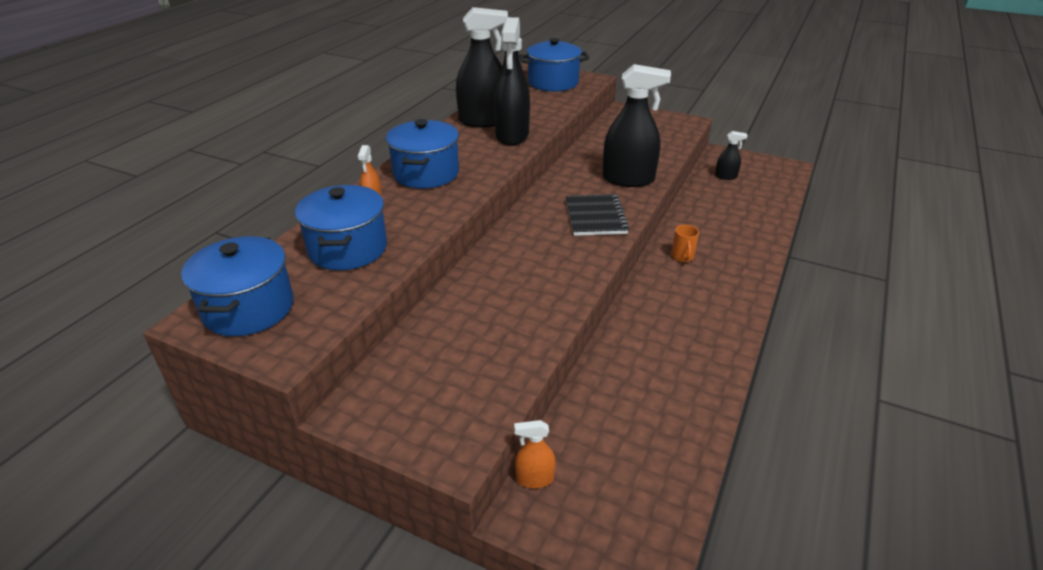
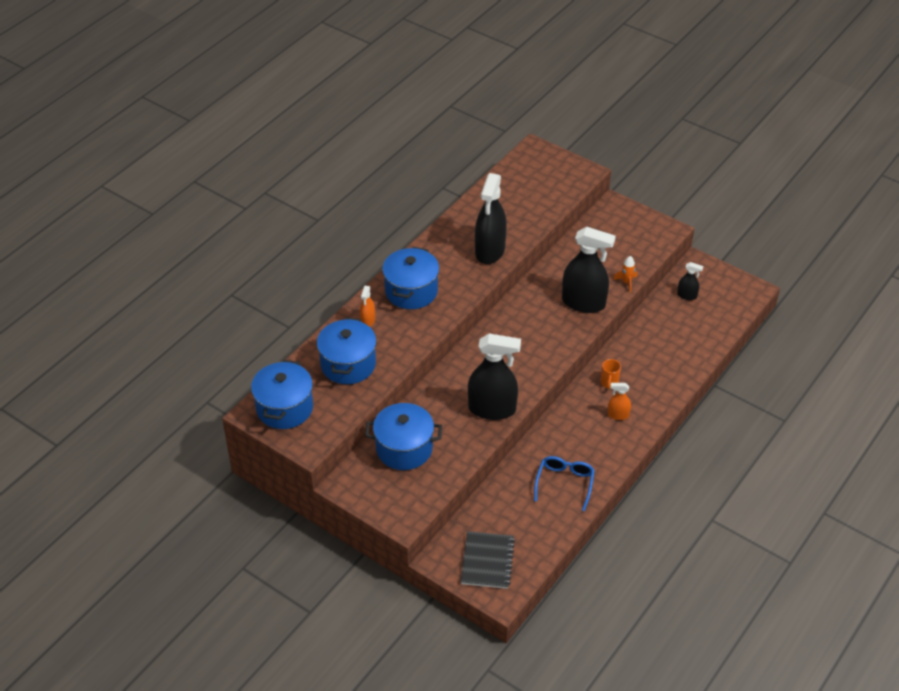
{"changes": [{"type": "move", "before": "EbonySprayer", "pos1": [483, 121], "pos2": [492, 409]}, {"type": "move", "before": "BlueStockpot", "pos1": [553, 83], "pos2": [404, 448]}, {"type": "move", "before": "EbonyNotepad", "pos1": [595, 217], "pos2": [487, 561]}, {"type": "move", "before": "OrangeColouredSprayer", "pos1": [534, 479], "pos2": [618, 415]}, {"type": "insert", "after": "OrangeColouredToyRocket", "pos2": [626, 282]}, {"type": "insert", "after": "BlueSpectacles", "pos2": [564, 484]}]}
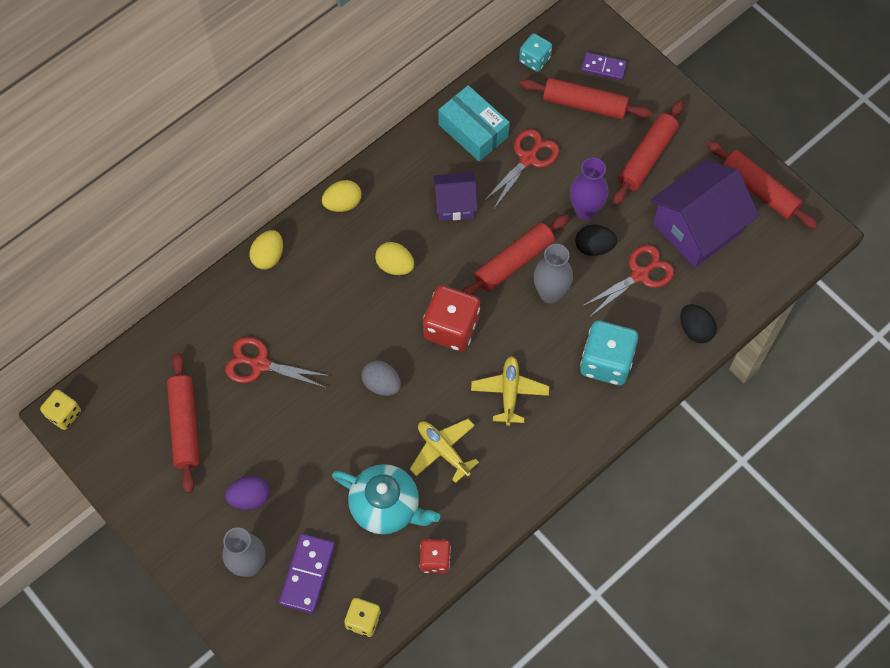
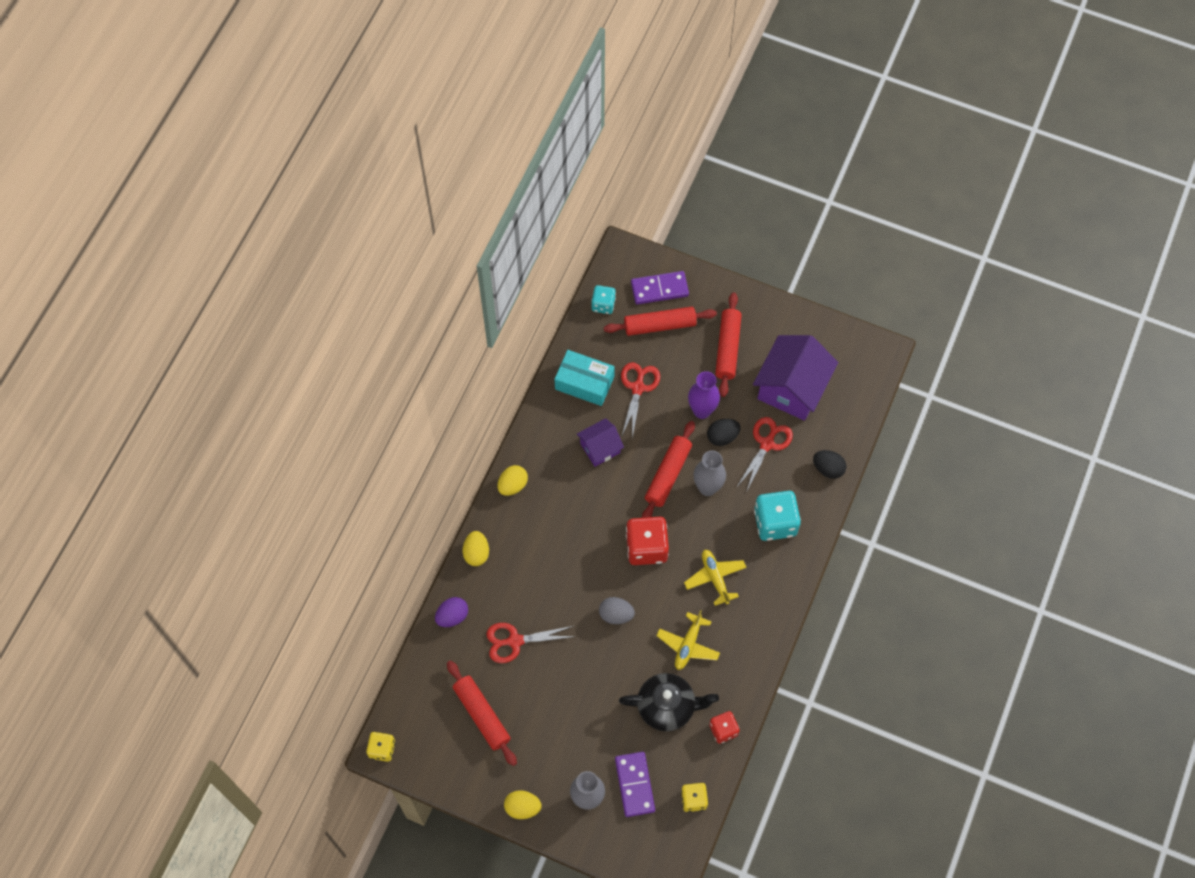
{"changes": [{"type": "resize", "before": "VioletDominoPiece", "pos1": [603, 67], "pos2": [659, 289], "scale": 1.51}, {"type": "delete", "before": "CrimsonPastryRoller", "pos1": [759, 190]}, {"type": "move", "before": "YellowEggShape", "pos1": [395, 266], "pos2": [522, 807]}, {"type": "rotate", "before": "YellowToyPlane", "pos1": [443, 450], "pos2": [688, 645], "turn": -90}, {"type": "recolor", "before": "TealTeaPot", "after": "EbonyTeaPot", "pos1": [386, 506], "pos2": [667, 706]}, {"type": "move", "before": "VioletEggShape", "pos1": [250, 497], "pos2": [452, 616]}]}
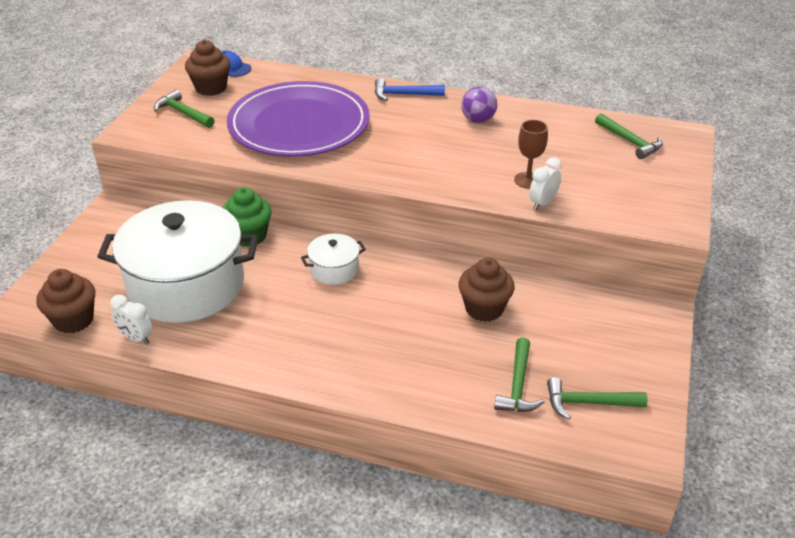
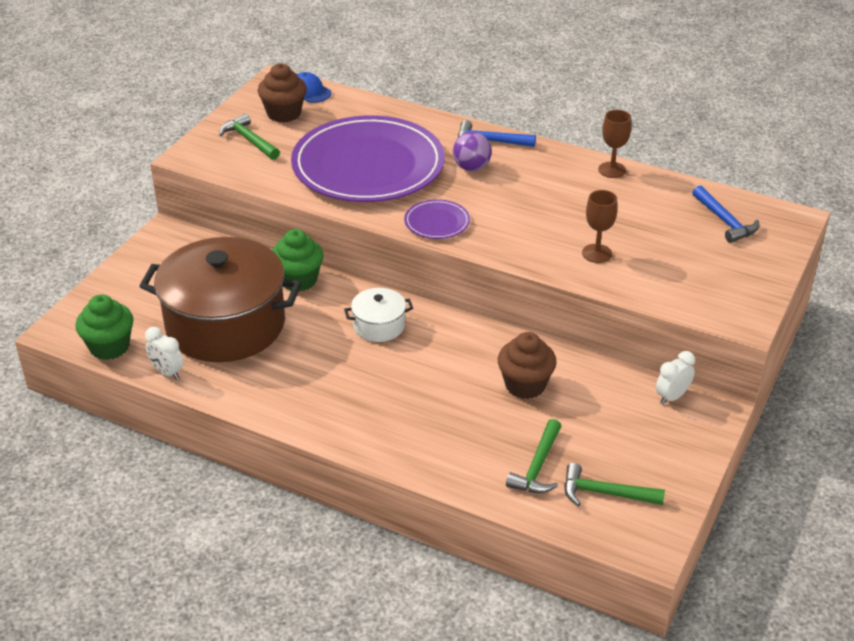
{"changes": [{"type": "move", "before": "VioletPlayBall", "pos1": [478, 120], "pos2": [471, 167]}, {"type": "recolor", "before": "GreenHammer", "after": "BlueHammer", "pos1": [630, 142], "pos2": [725, 221]}, {"type": "move", "before": "PureWhiteAlarmClock", "pos1": [542, 203], "pos2": [672, 397]}, {"type": "recolor", "before": "PureWhiteStockpot", "after": "RussetStockpot", "pos1": [186, 285], "pos2": [225, 324]}, {"type": "recolor", "before": "RussetFairyCake", "after": "GreenFairyCake", "pos1": [73, 320], "pos2": [109, 347]}, {"type": "insert", "after": "RussetChalice", "pos2": [612, 170]}, {"type": "insert", "after": "VioletPlate", "pos2": [437, 222]}]}
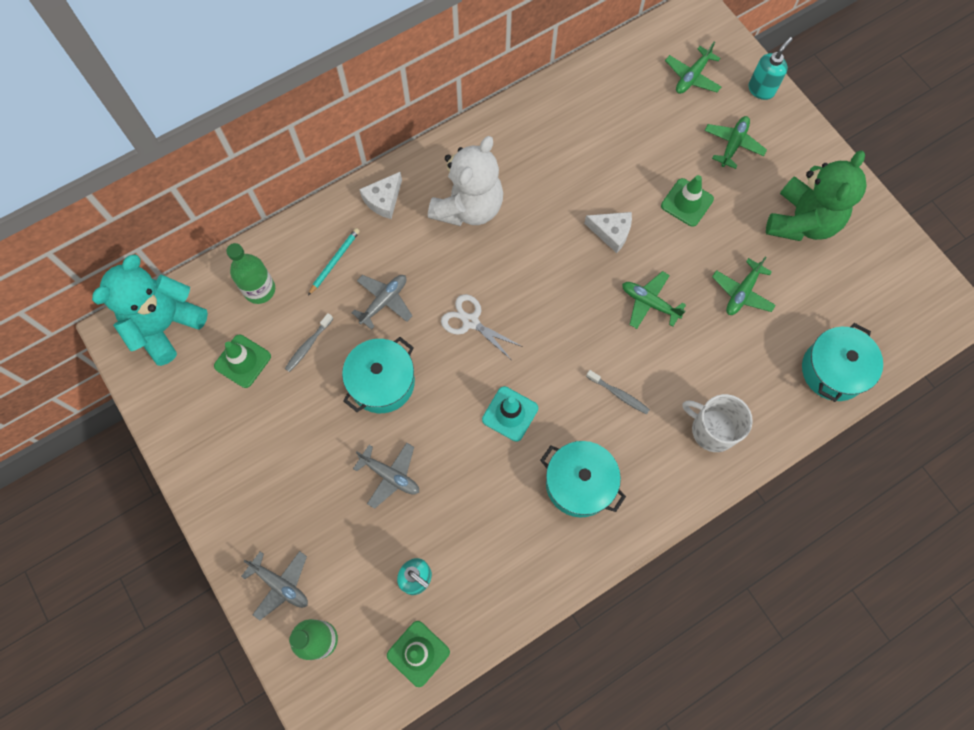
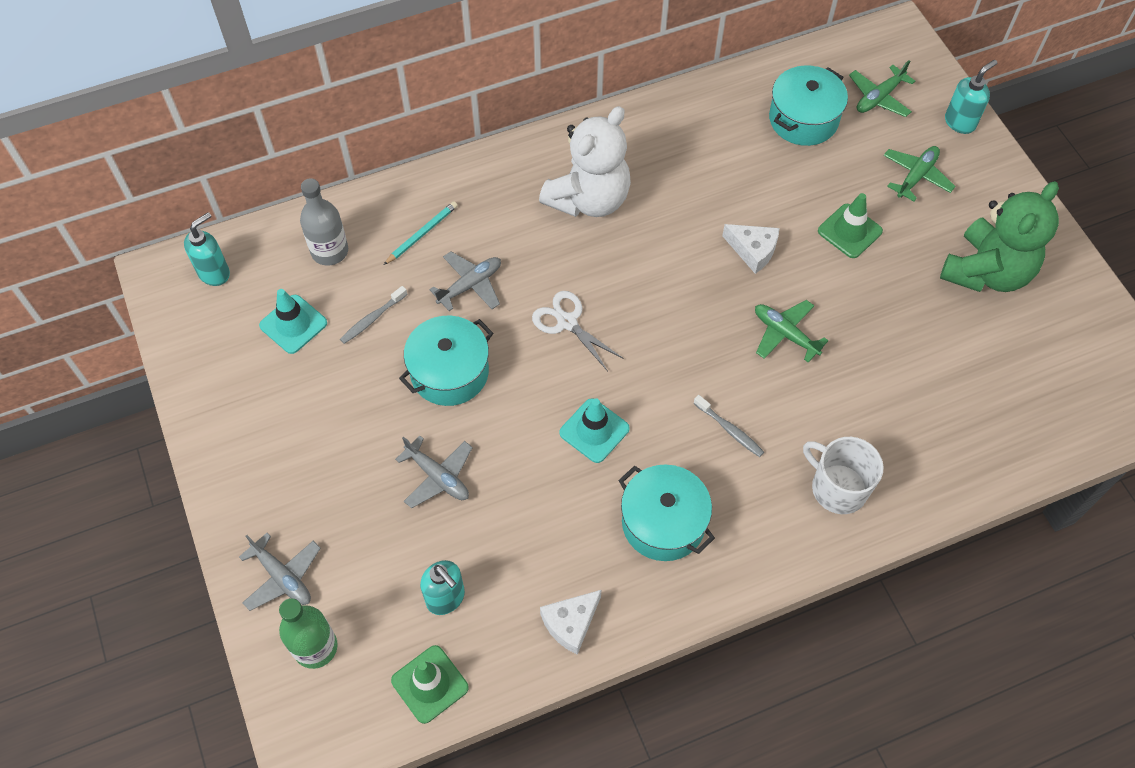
{"changes": [{"type": "move", "before": "PureWhitePieceOfCheese", "pos1": [383, 200], "pos2": [570, 623]}, {"type": "recolor", "before": "GreenDrinkBottle", "after": "AshGreyDrinkBottle", "pos1": [259, 290], "pos2": [330, 251]}, {"type": "replace", "before": "TealTeddy", "after": "TealSoapDispenser", "pos1": [165, 325], "pos2": [214, 273]}, {"type": "delete", "before": "GreenToyPlane", "pos1": [742, 292]}, {"type": "move", "before": "TealStockpot", "pos1": [833, 370], "pos2": [803, 119]}, {"type": "recolor", "before": "GreenRoadCone", "after": "TealRoadCone", "pos1": [242, 361], "pos2": [293, 324]}]}
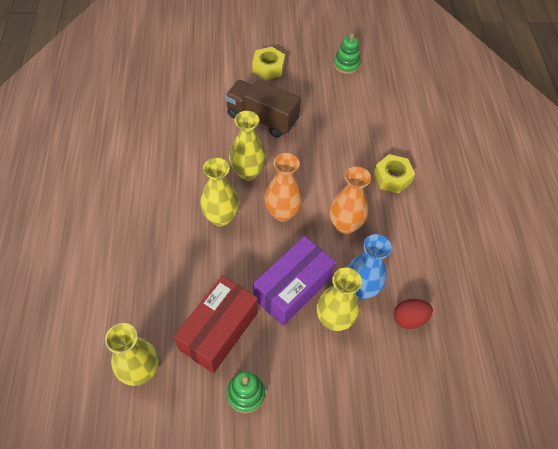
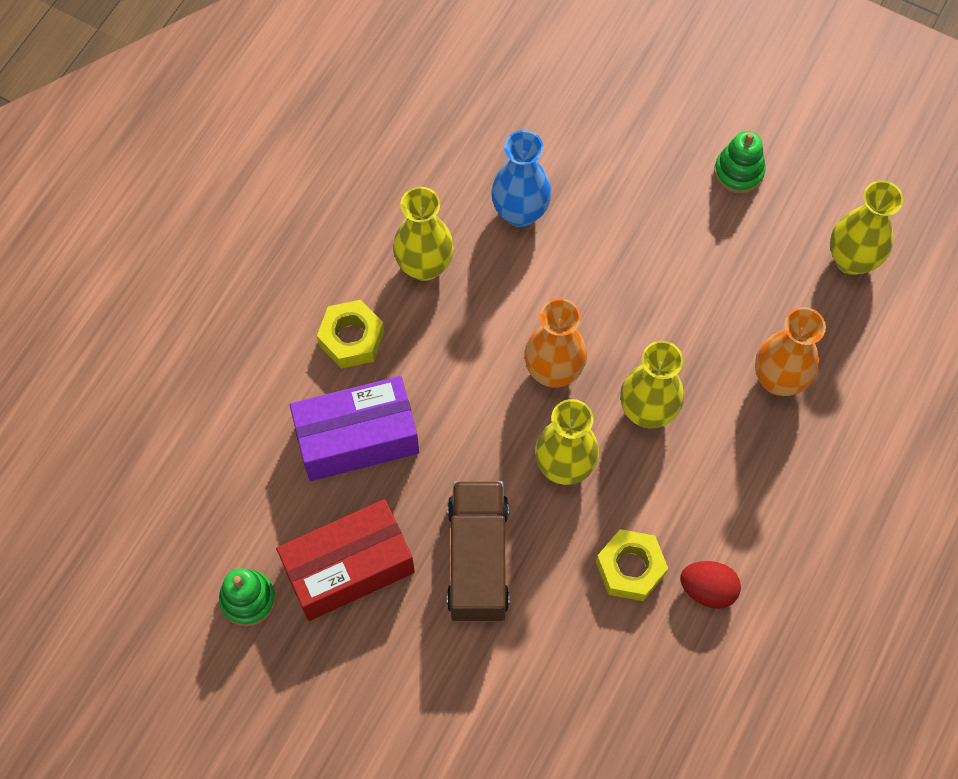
{"changes": [{"type": "move", "before": "YellowNut", "pos1": [268, 68], "pos2": [630, 568]}, {"type": "rotate", "before": "RussetToyTruck", "pos1": [262, 118], "pos2": [478, 559], "turn": -150}, {"type": "move", "before": "OrangeColouredFlowerVase", "pos1": [344, 225], "pos2": [778, 379]}, {"type": "move", "before": "VioletPackage", "pos1": [292, 288], "pos2": [357, 438]}, {"type": "move", "before": "YellowFlowerVase", "pos1": [334, 319], "pos2": [424, 266]}, {"type": "move", "before": "CrimsonPackage", "pos1": [218, 330], "pos2": [349, 568]}, {"type": "move", "before": "CrimsonEggShape", "pos1": [409, 319], "pos2": [707, 589]}]}
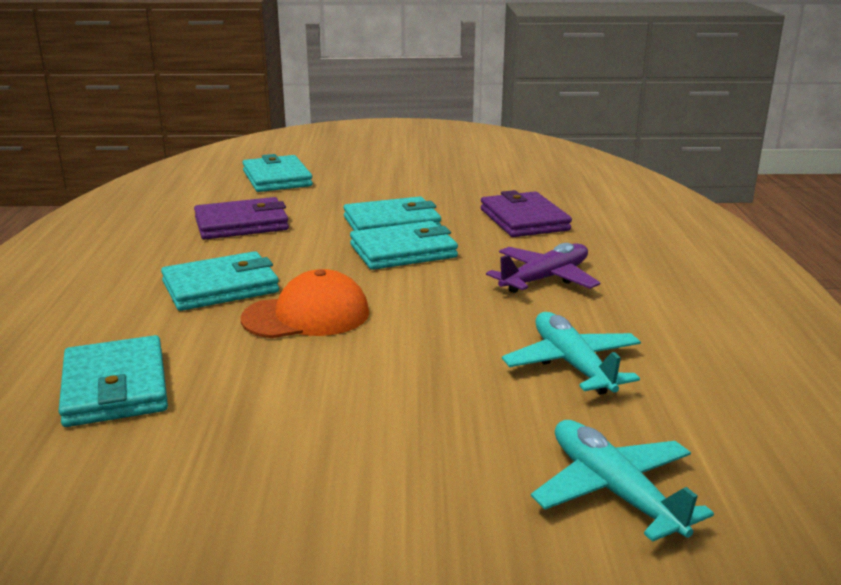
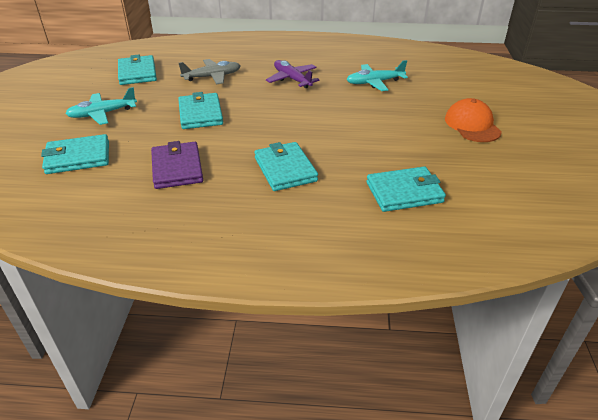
{"changes": [{"type": "replace", "before": "VioletBillfold", "after": "AshGreyToyPlane", "pos1": [524, 220], "pos2": [212, 77]}, {"type": "move", "before": "TealBillfold", "pos1": [403, 251], "pos2": [137, 73]}, {"type": "move", "before": "OrangeColouredBaseballCap", "pos1": [306, 316], "pos2": [472, 125]}, {"type": "move", "before": "TealToyPlane", "pos1": [613, 491], "pos2": [102, 114]}]}
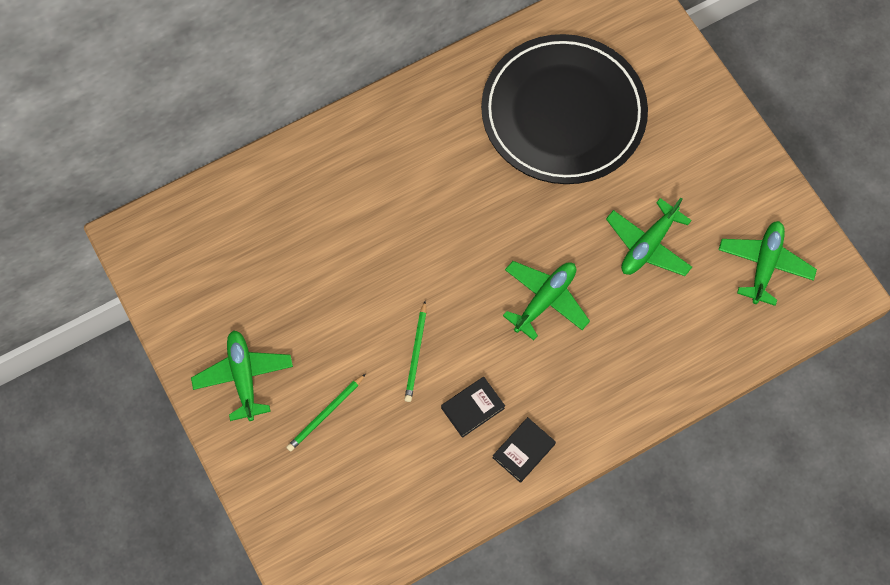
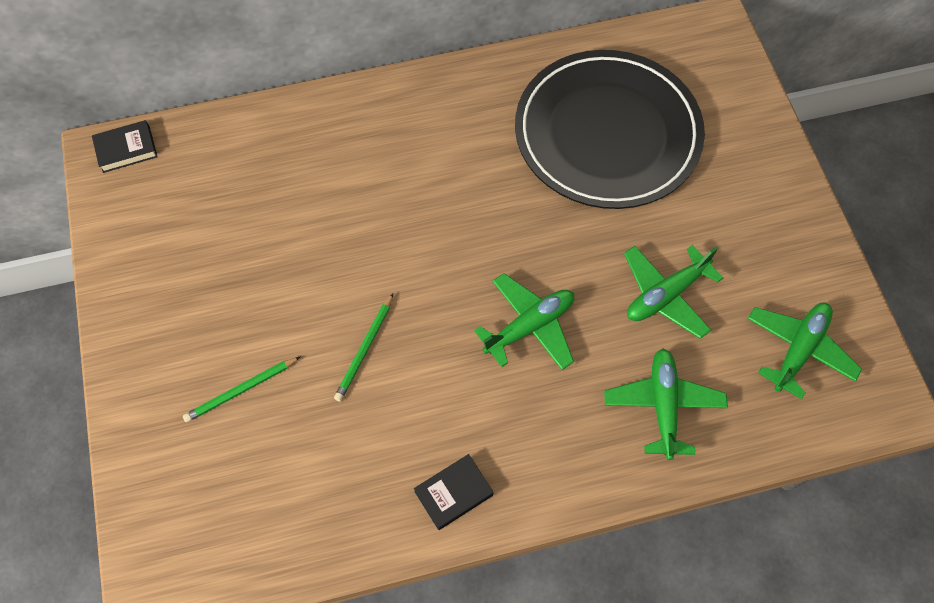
{"changes": [{"type": "move", "before": "GreenToyPlane", "pos1": [244, 376], "pos2": [663, 405]}, {"type": "move", "before": "EbonyHardback", "pos1": [472, 408], "pos2": [126, 149]}]}
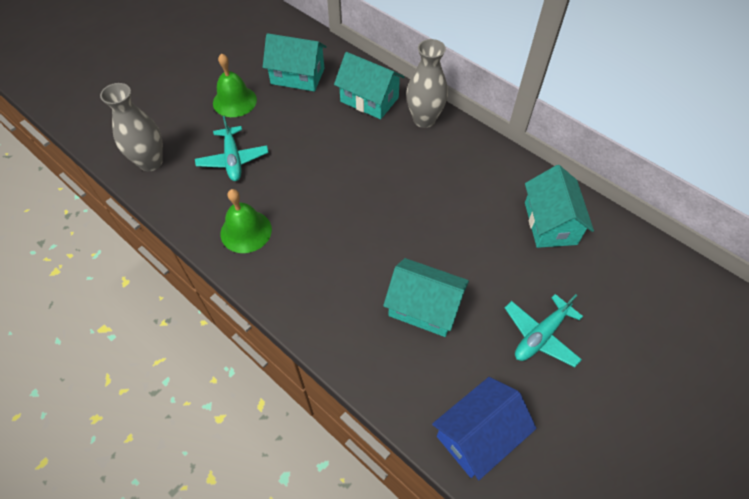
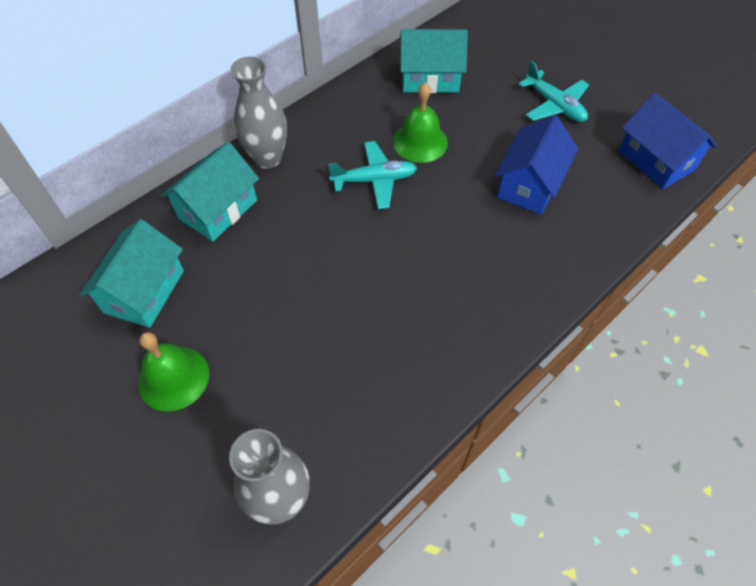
{"changes": [{"type": "move", "before": "TealToyPlane", "pos1": [233, 159], "pos2": [374, 180]}, {"type": "move", "before": "GreenBell", "pos1": [246, 231], "pos2": [420, 142]}, {"type": "recolor", "before": "TealCottage", "after": "BlueCottage", "pos1": [424, 307], "pos2": [529, 184]}]}
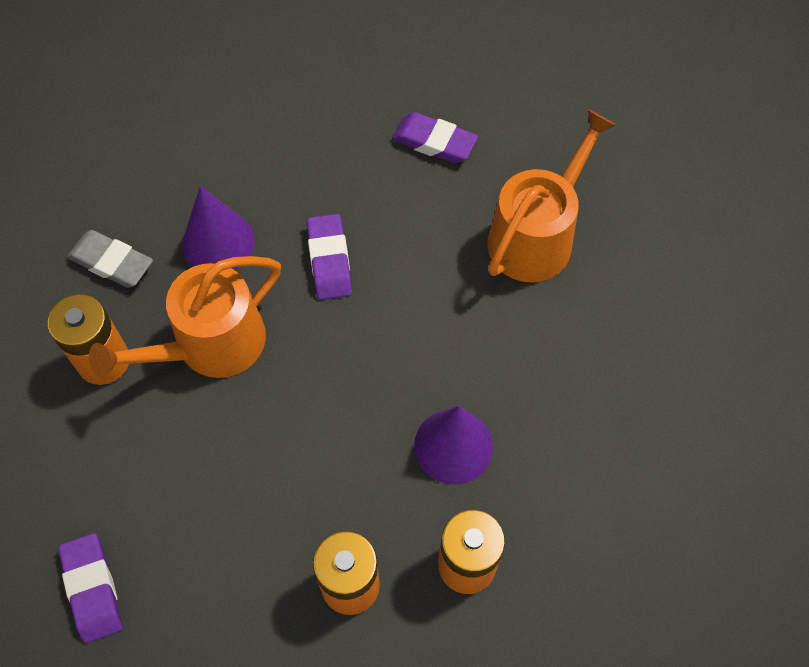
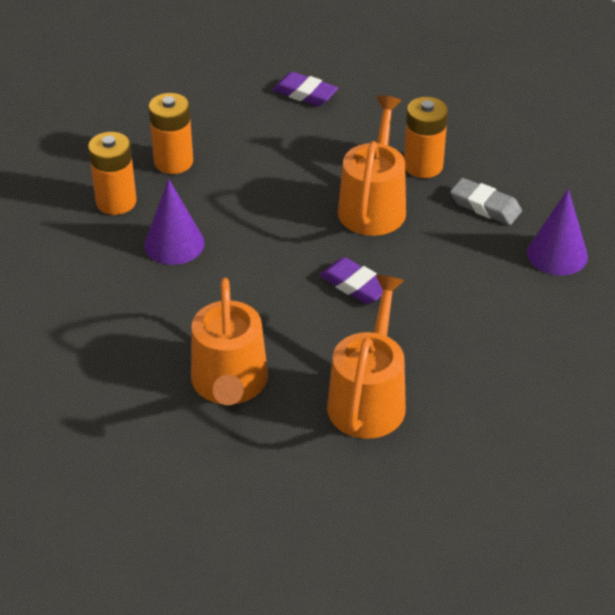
{"changes": [{"type": "replace", "before": "VioletEraser", "after": "OrangeColouredWateringCan", "pos1": [434, 142], "pos2": [368, 399]}, {"type": "move", "before": "VioletSolidCone", "pos1": [218, 242], "pos2": [557, 254]}, {"type": "rotate", "before": "AshGreyEraser", "pos1": [111, 262], "pos2": [485, 206], "turn": 45}]}
